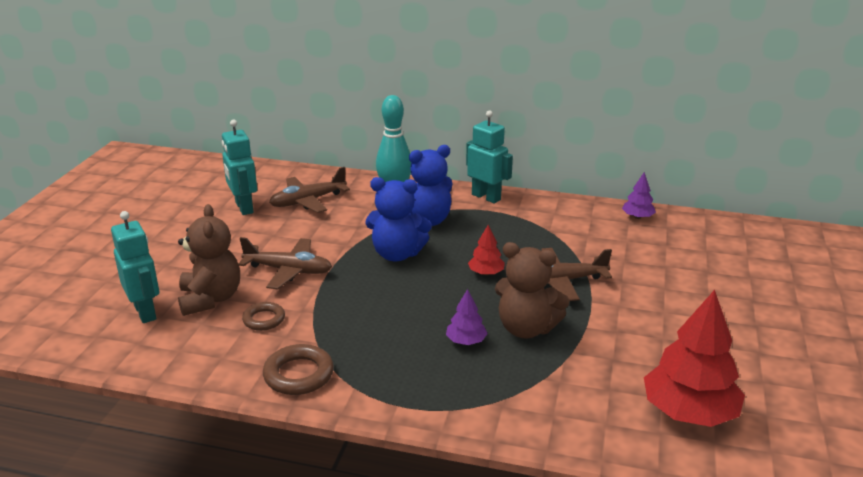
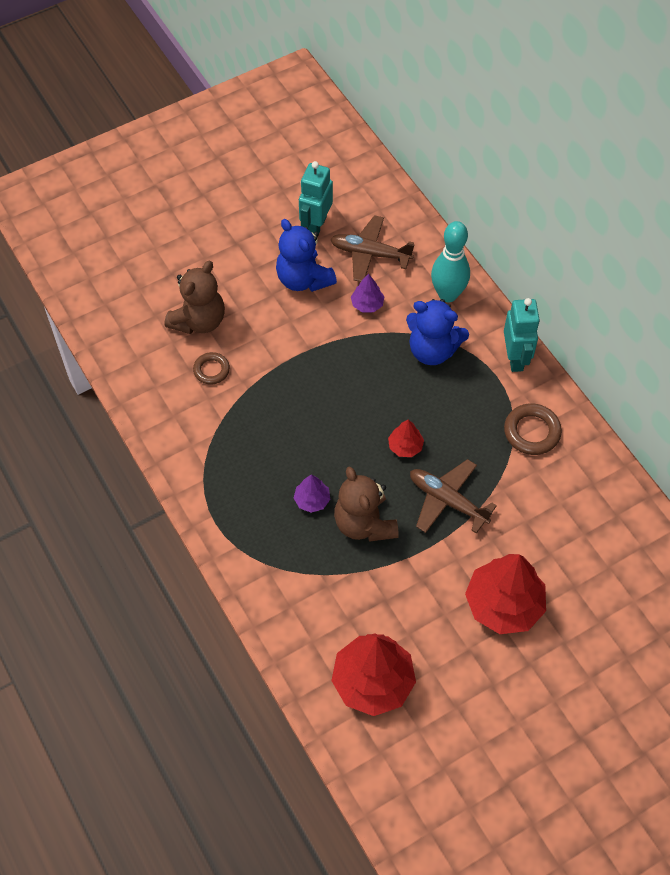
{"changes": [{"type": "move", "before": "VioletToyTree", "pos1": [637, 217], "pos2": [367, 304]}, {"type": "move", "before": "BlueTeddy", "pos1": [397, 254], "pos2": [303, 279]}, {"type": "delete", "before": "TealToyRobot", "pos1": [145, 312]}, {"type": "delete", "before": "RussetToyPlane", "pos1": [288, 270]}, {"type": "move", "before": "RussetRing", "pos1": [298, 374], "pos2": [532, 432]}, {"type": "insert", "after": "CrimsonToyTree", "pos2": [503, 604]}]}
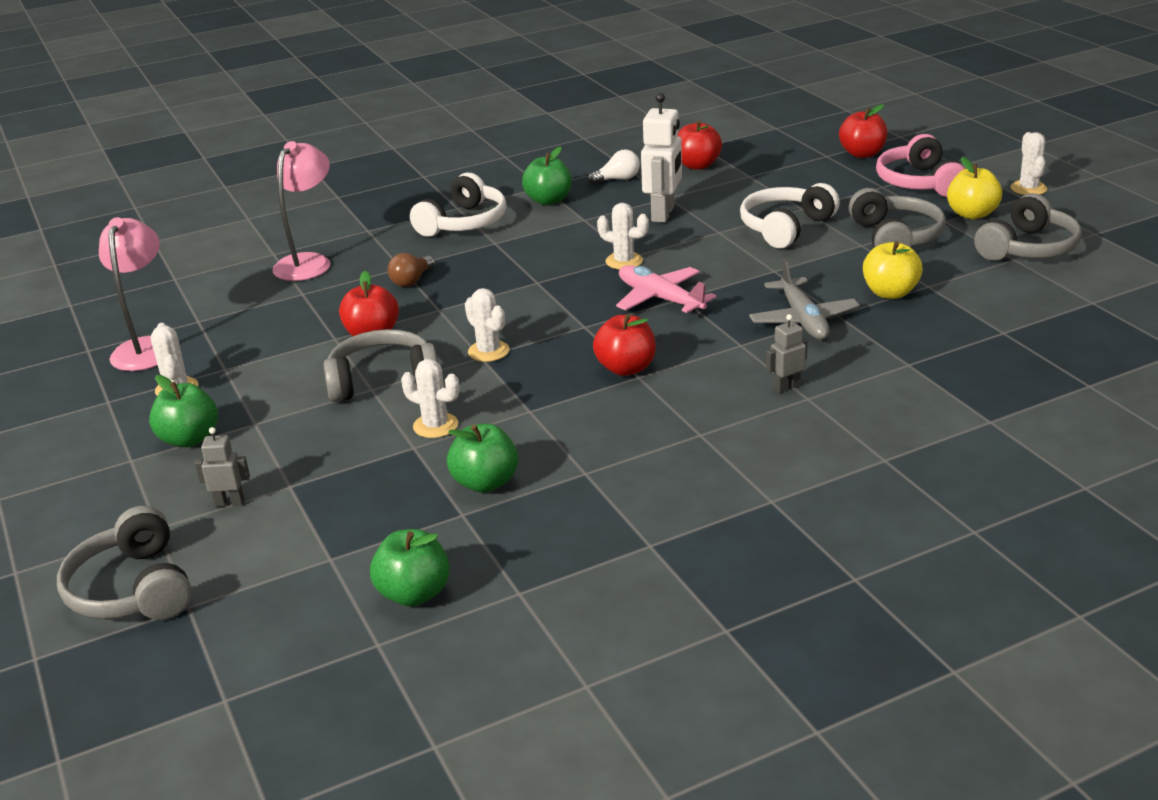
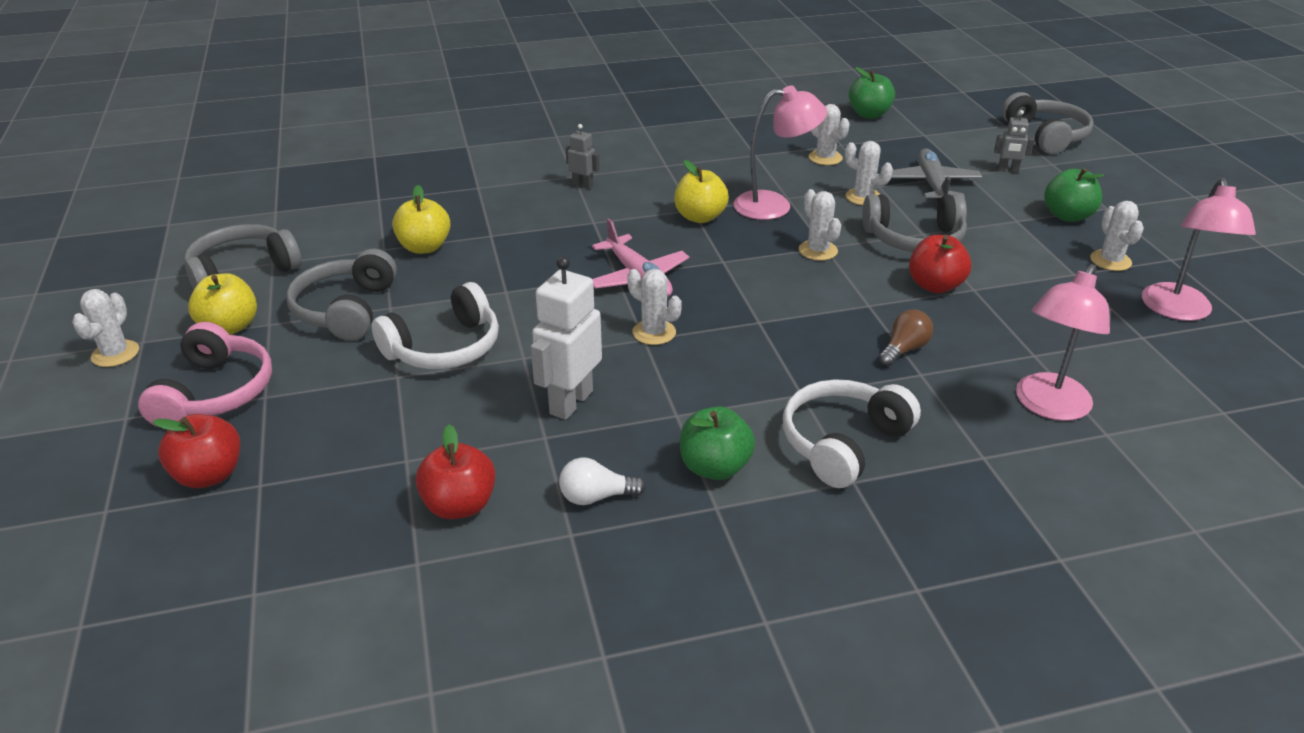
{"changes": [{"type": "move", "before": "AshGreyToyPlane", "pos1": [803, 319], "pos2": [932, 184]}, {"type": "recolor", "before": "CrimsonApple", "after": "YellowApple", "pos1": [626, 368], "pos2": [700, 217]}, {"type": "rotate", "before": "AshGreyToyRobot", "pos1": [786, 387], "pos2": [583, 185], "turn": -135}, {"type": "replace", "before": "GreenApple", "after": "PureWhitePricklyPlant", "pos1": [485, 483], "pos2": [825, 158]}, {"type": "insert", "after": "RosePinkDeskLamp", "pos2": [774, 205]}]}
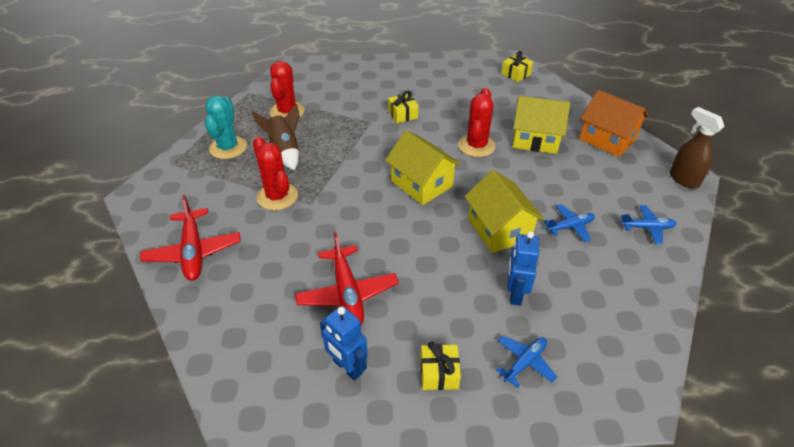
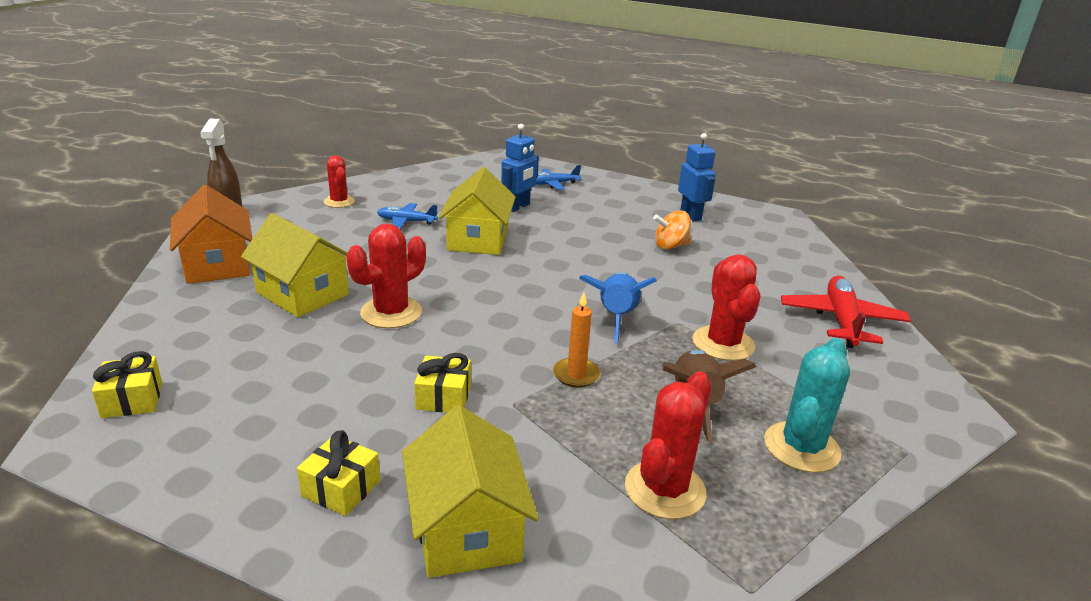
{"changes": [{"type": "move", "before": "YellowCottage", "pos1": [421, 184], "pos2": [467, 529]}, {"type": "replace", "before": "BlueToyPlane", "after": "CrimsonPricklyPlant", "pos1": [647, 228], "pos2": [339, 202]}, {"type": "replace", "before": "CrimsonToyPlane", "after": "OrangeColouredWhirligig", "pos1": [347, 293], "pos2": [670, 246]}, {"type": "move", "before": "YellowGift", "pos1": [439, 373], "pos2": [341, 488]}, {"type": "insert", "after": "BlueToyRocket", "pos2": [616, 317]}, {"type": "insert", "after": "OrangeColouredWaxCandle", "pos2": [576, 375]}]}
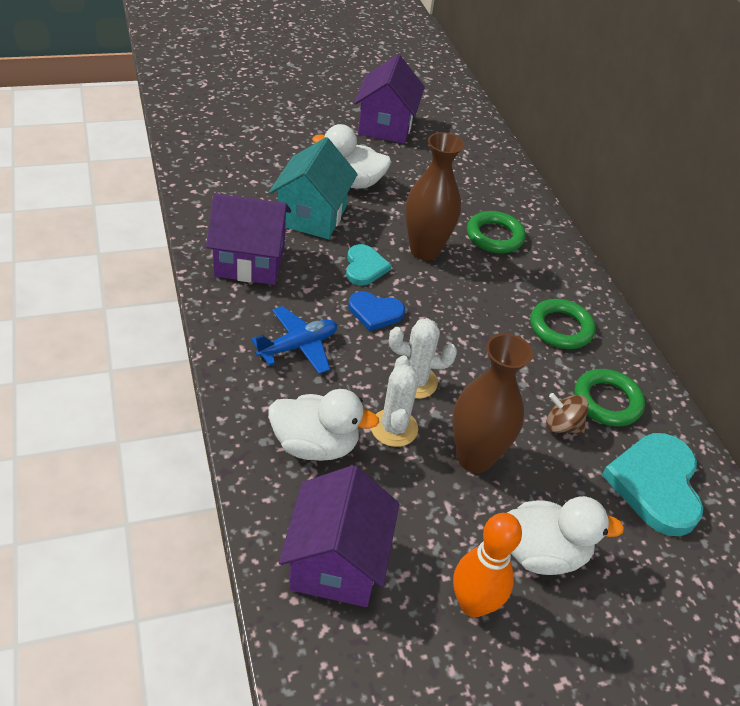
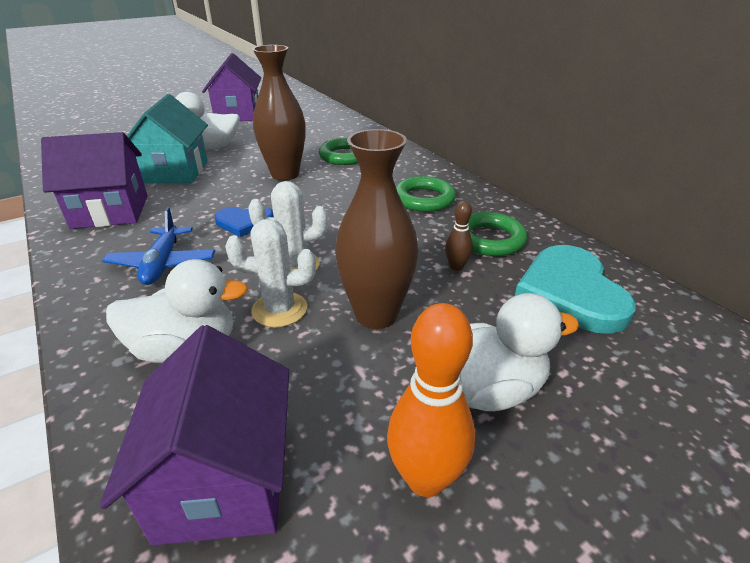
{"changes": [{"type": "delete", "before": "TealHeart", "pos1": [364, 267]}, {"type": "rotate", "before": "BlueToyPlane", "pos1": [298, 346], "pos2": [163, 264], "turn": 135}, {"type": "rotate", "before": "PureWhitePricklyPlant", "pos1": [394, 428], "pos2": [279, 309], "turn": -75}, {"type": "replace", "before": "RussetWhirligig", "after": "RussetBowlingPin", "pos1": [562, 426], "pos2": [456, 267]}]}
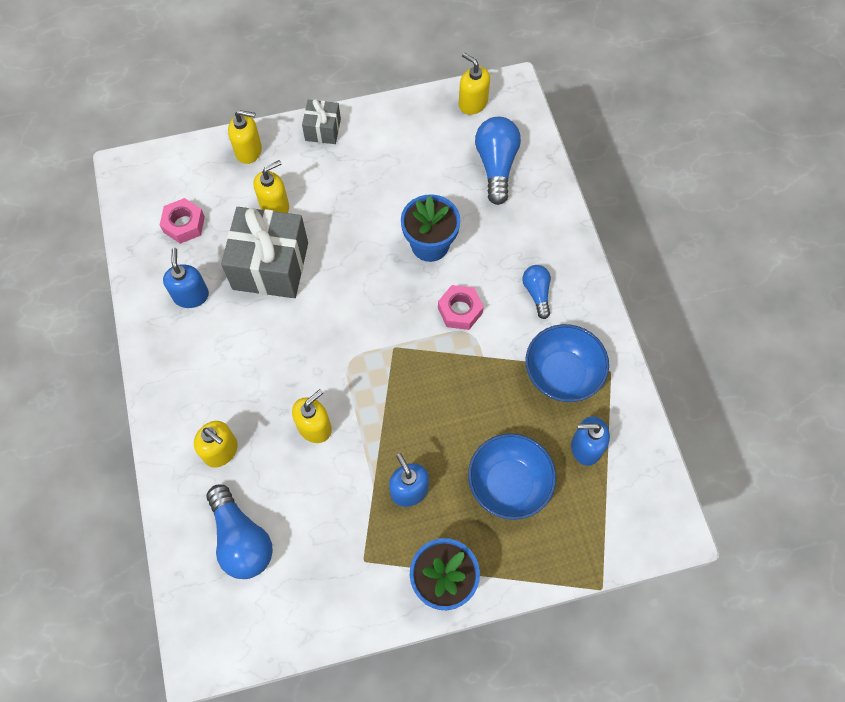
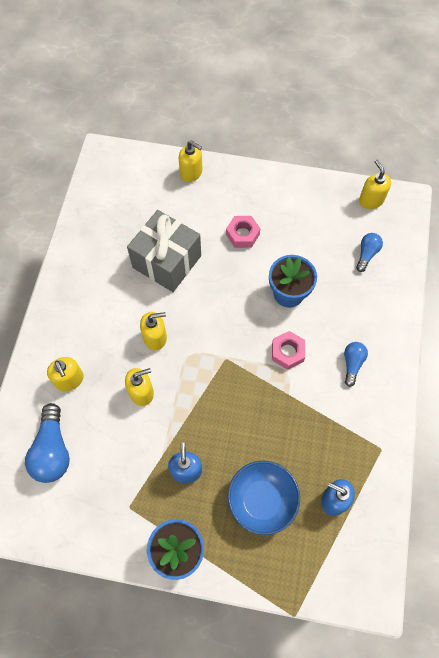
{"changes": [{"type": "delete", "before": "AshGreyGift", "pos1": [323, 130]}, {"type": "resize", "before": "BlueLightBulb", "pos1": [496, 165], "pos2": [366, 254], "scale": 0.58}, {"type": "move", "before": "YellowSoapDispenser", "pos1": [275, 206], "pos2": [155, 337]}, {"type": "move", "before": "RosePinkNut", "pos1": [184, 224], "pos2": [242, 234]}, {"type": "delete", "before": "BlueSoapDispenser", "pos1": [191, 295]}, {"type": "delete", "before": "BlueBowl", "pos1": [562, 374]}]}
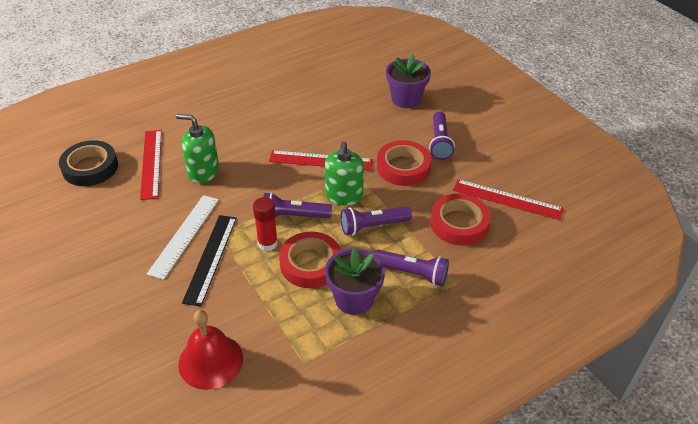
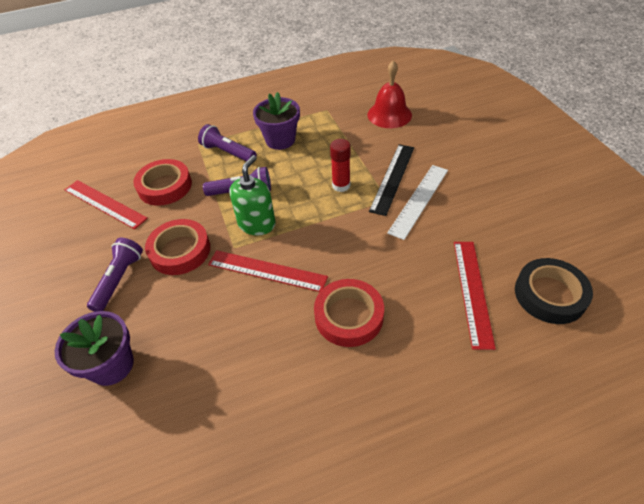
{"changes": [{"type": "delete", "before": "GreenSoapDispenser", "pos1": [203, 172]}, {"type": "delete", "before": "VioletTorch", "pos1": [294, 216]}, {"type": "move", "before": "CrimsonTape", "pos1": [310, 264], "pos2": [349, 316]}]}
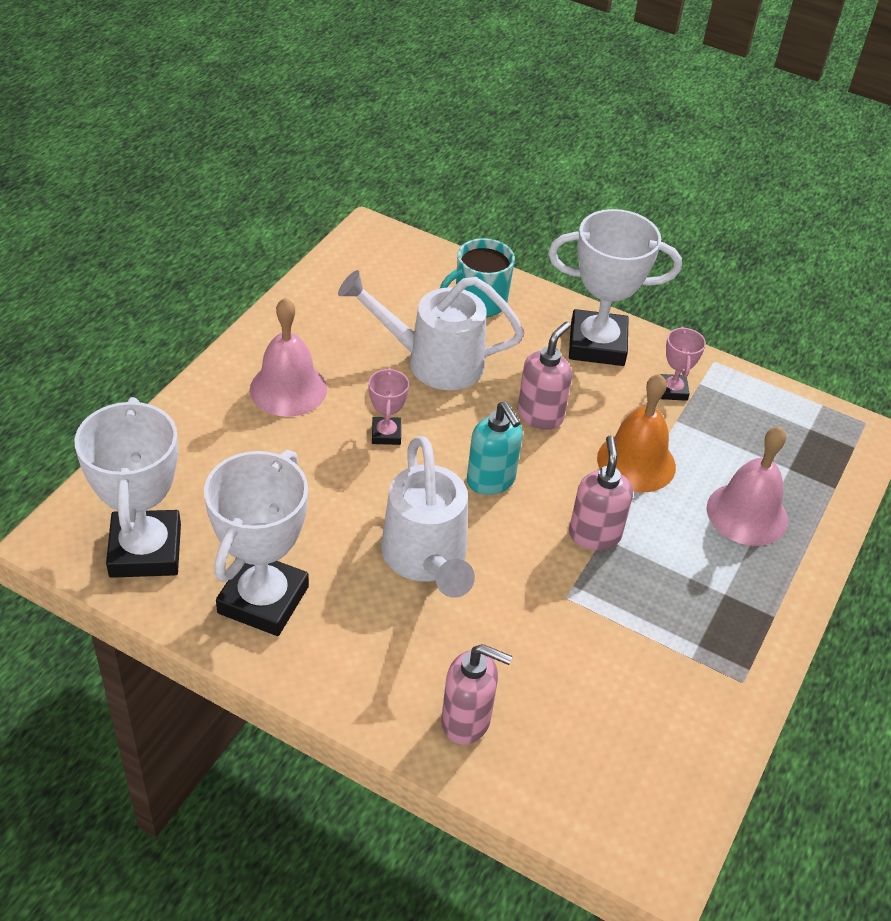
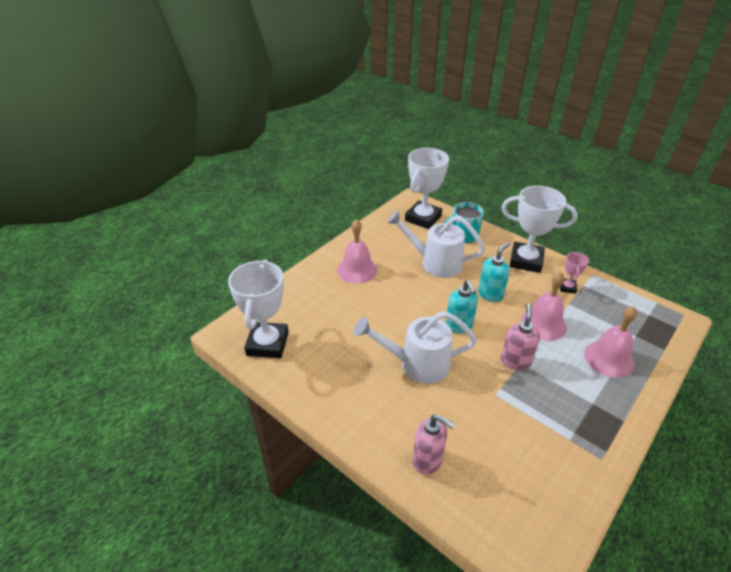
{"changes": [{"type": "recolor", "before": "RosePinkSoapDispenser", "after": "TealSoapDispenser", "pos1": [540, 415], "pos2": [490, 294]}, {"type": "delete", "before": "RosePinkTrophy", "pos1": [386, 434]}, {"type": "recolor", "before": "OrangeColouredBell", "after": "RosePinkBell", "pos1": [636, 462], "pos2": [543, 324]}, {"type": "rotate", "before": "PureWhiteWateringCan", "pos1": [426, 559], "pos2": [417, 364], "turn": 90}, {"type": "move", "before": "PureWhiteTrophy", "pos1": [263, 600], "pos2": [423, 218]}]}
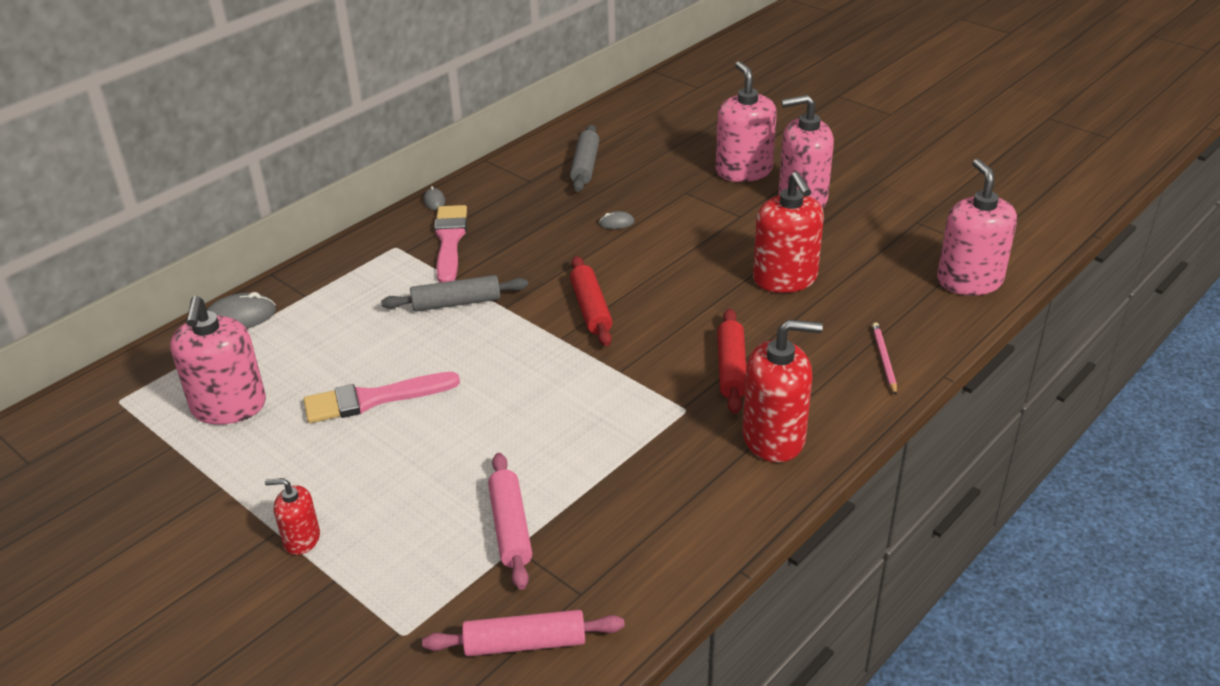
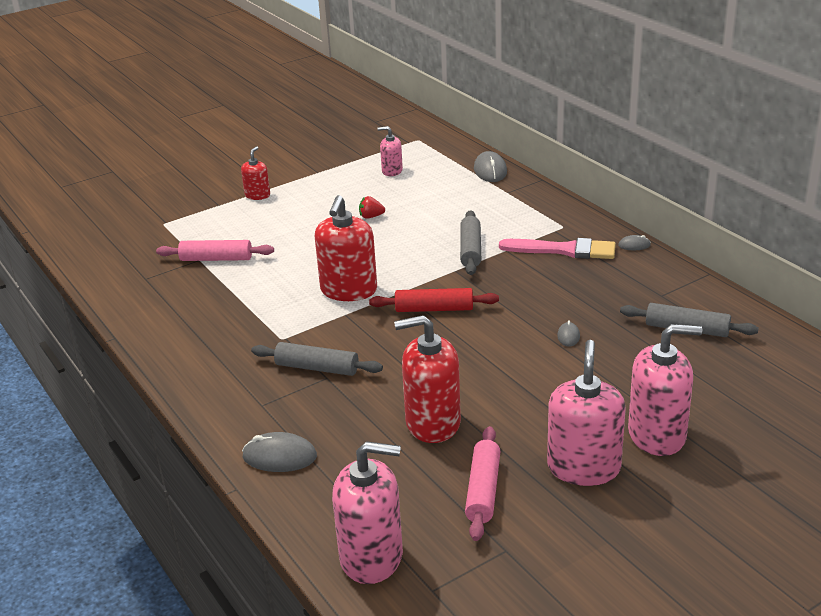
{"changes": [{"type": "resize", "before": "RosePinkSoapDispenser", "pos1": [229, 407], "pos2": [392, 171], "scale": 0.53}, {"type": "recolor", "before": "CrimsonPastryRoller", "after": "AshGreyPastryRoller", "pos1": [731, 369], "pos2": [317, 368]}, {"type": "move", "before": "CrimsonSoapDispenser", "pos1": [774, 437], "pos2": [348, 290]}, {"type": "replace", "before": "RosePinkWoodenPencil", "after": "AshGreyMouse", "pos1": [884, 360], "pos2": [279, 457]}, {"type": "replace", "before": "RosePinkPaintbrush", "after": "CrimsonToyStrawberry", "pos1": [374, 399], "pos2": [371, 216]}, {"type": "move", "before": "RosePinkPastryRoller", "pos1": [525, 644], "pos2": [483, 490]}]}
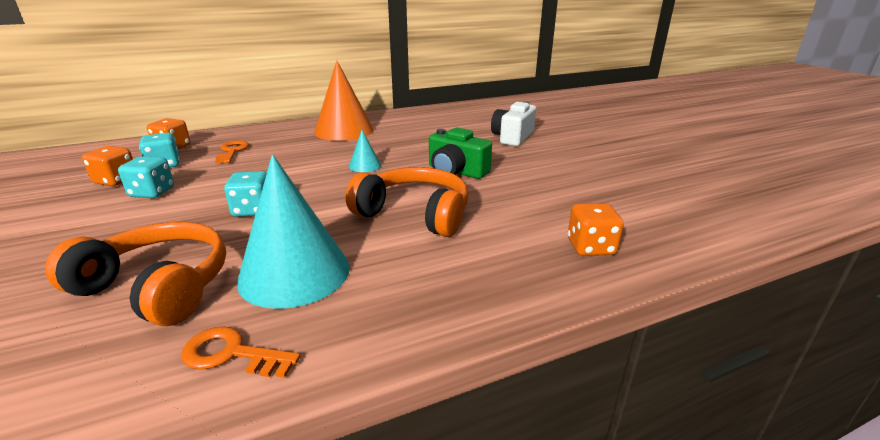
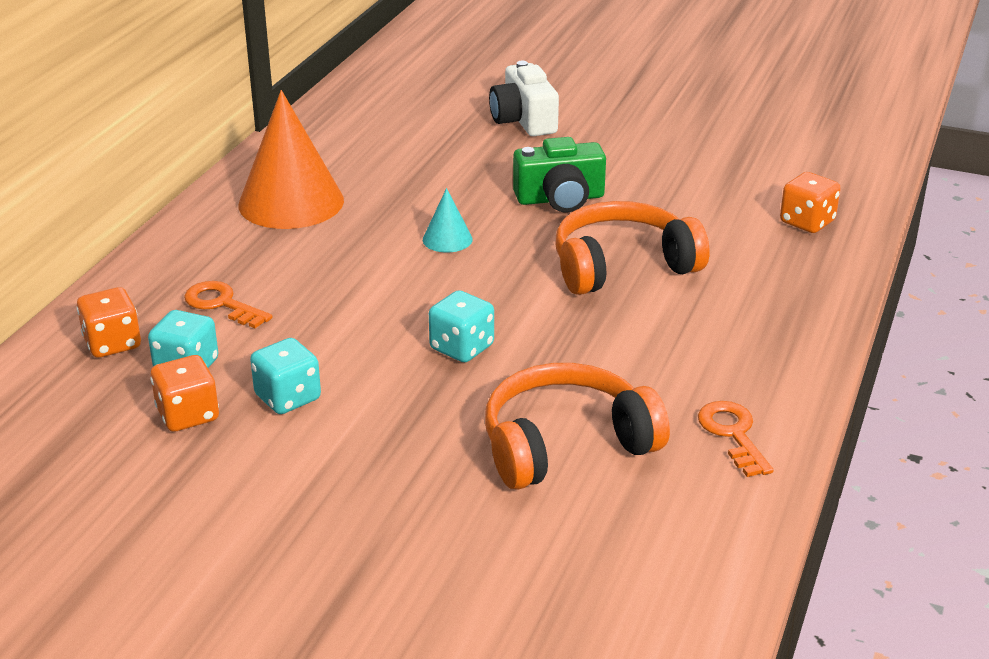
{"changes": [{"type": "delete", "before": "TealSolidCone", "pos1": [294, 273]}, {"type": "rotate", "before": "OrangeColouredKey", "pos1": [232, 354], "pos2": [733, 434], "turn": 105}]}
